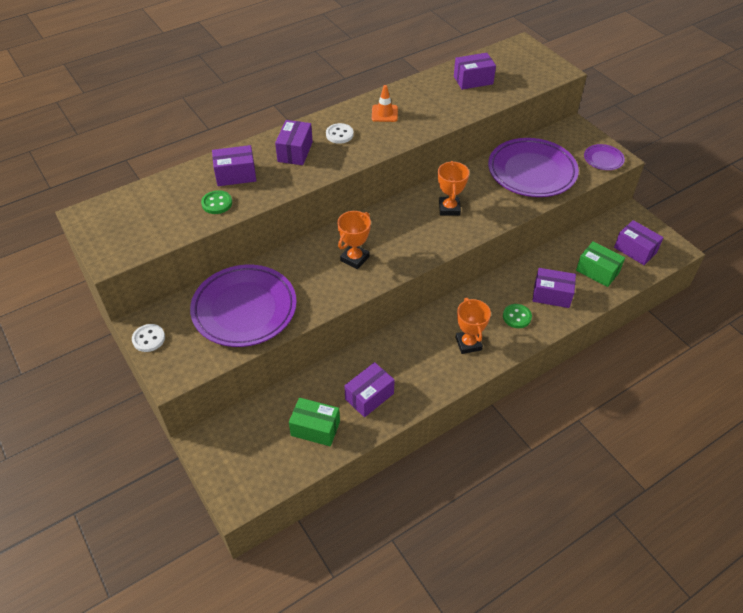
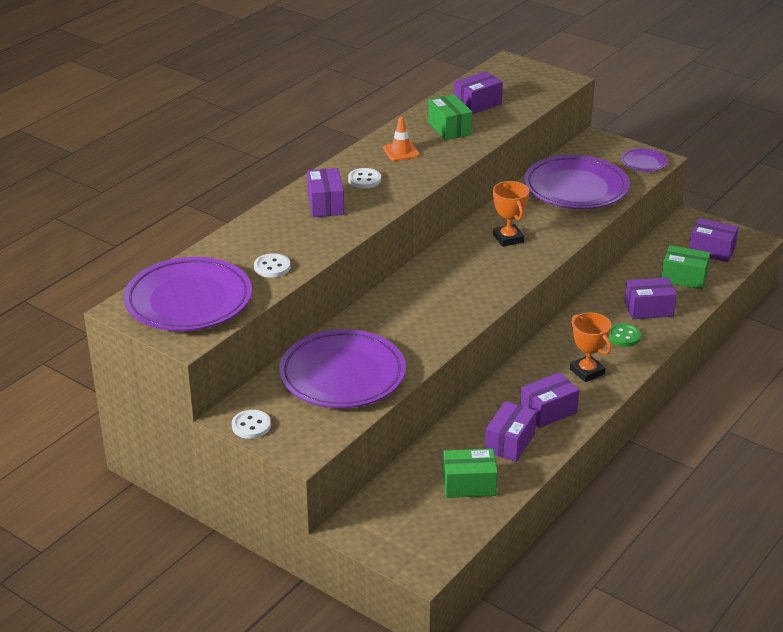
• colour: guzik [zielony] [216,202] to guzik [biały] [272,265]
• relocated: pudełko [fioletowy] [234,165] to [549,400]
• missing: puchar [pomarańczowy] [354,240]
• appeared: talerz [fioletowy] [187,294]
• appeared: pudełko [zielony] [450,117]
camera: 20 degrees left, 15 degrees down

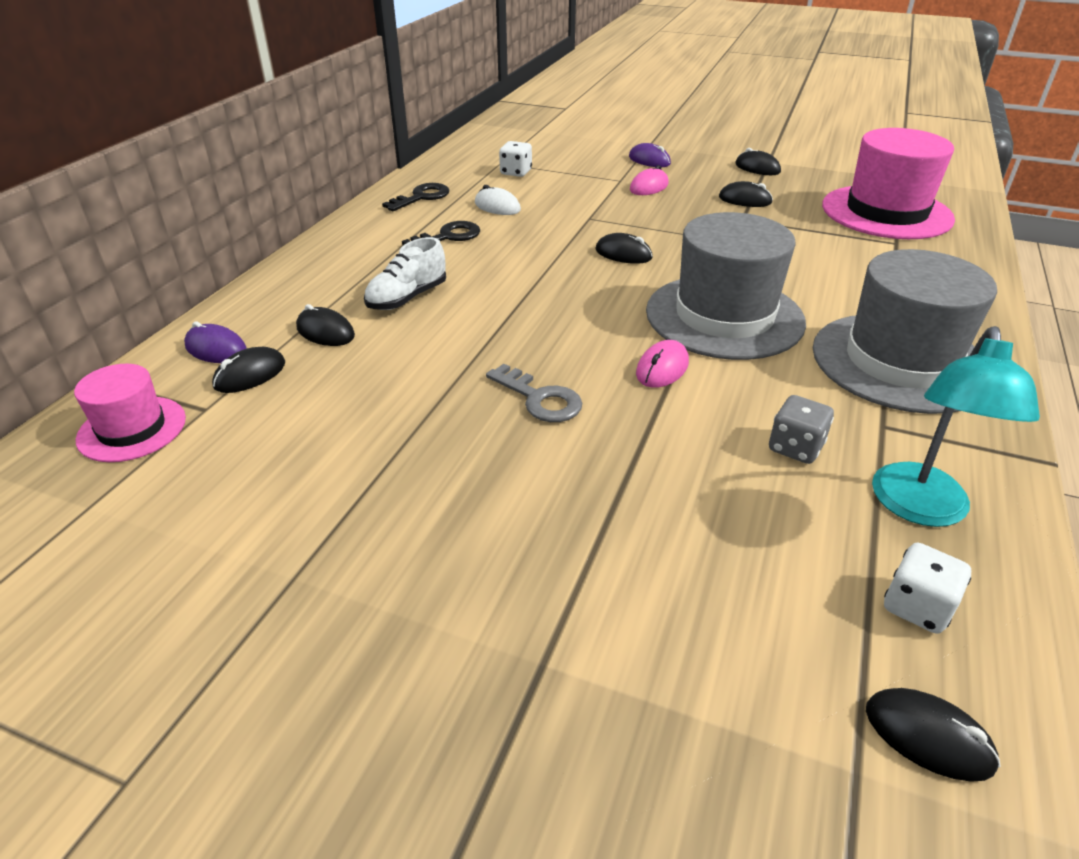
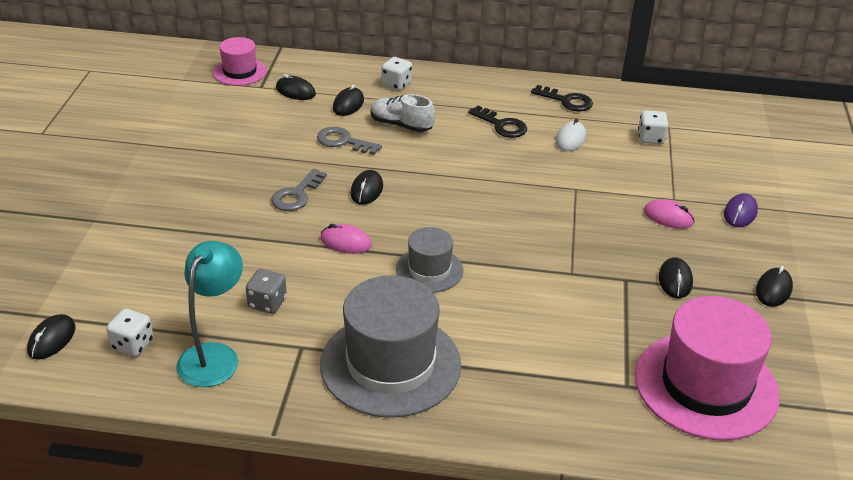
• missing: myszka [fioletowy] [215,342]
• relocated: myszka [czarny] [624,248] to [366,187]
• size: kapelusz [szary] [726,286] = [429,260] x0.53
• spun: lampka [turkusowy] [956,426] = [209,314] 105 degrees clockwise
• appeared: klucz [szary] [349,141]
• appeared: kostka do gry [biały] [396,73]
camera: 75 degrees right, 0 degrees up

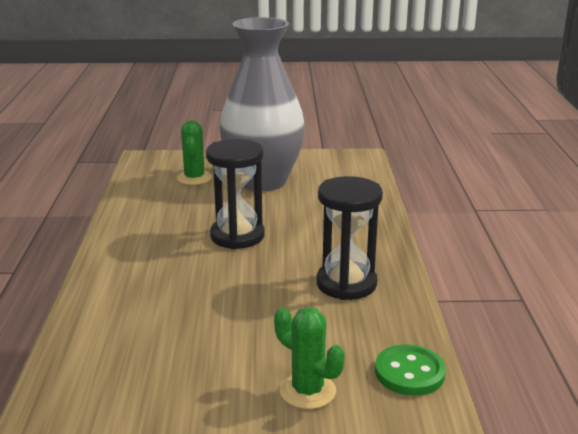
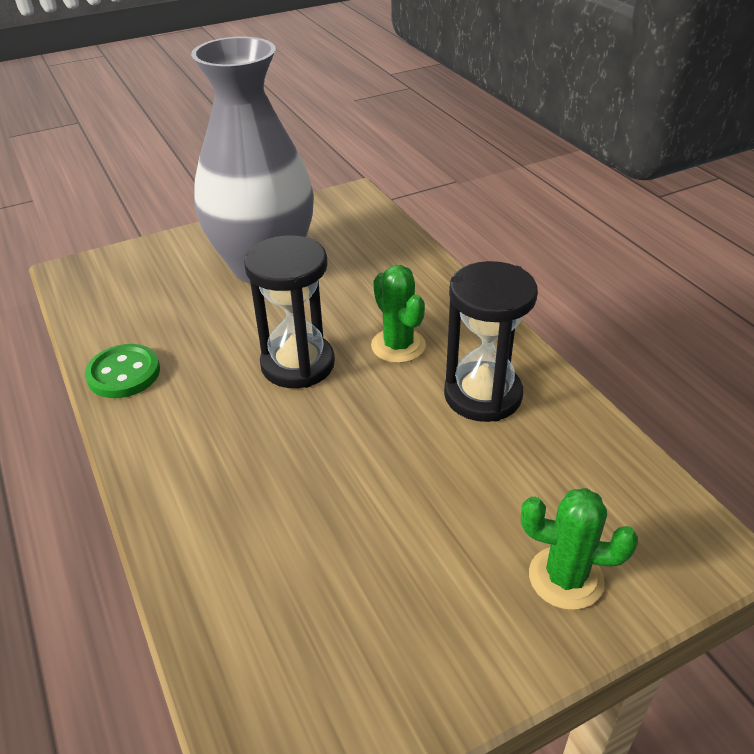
• relocated: kaktus [zielony] [194,152] to [398,314]
• relocated: guzik [zielony] [410,370] to [122,371]
camera: 25 degrees left, 15 degrees up

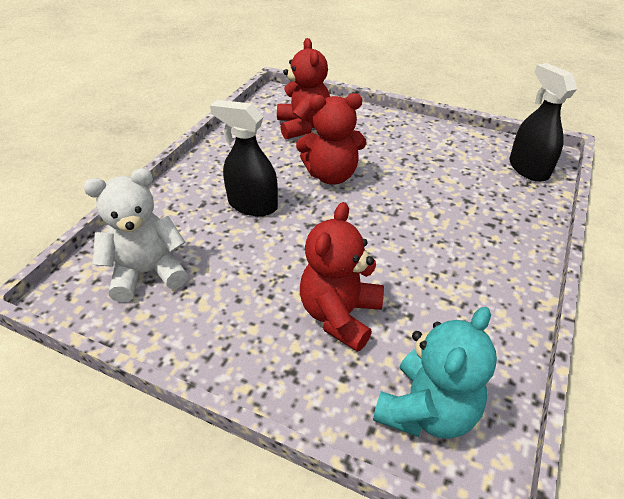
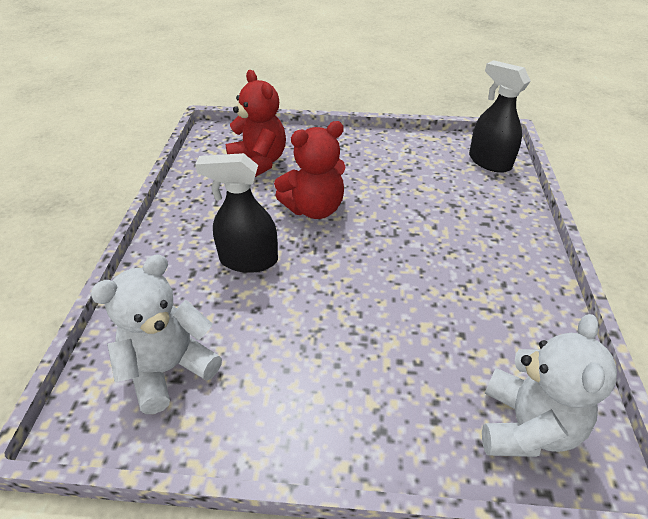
• missing: miś [czerwony] [342,277]
• colour: miś [turkusowy] [435,373] to miś [biały] [549,385]
camera: 20 degrees left, 0 degrees up

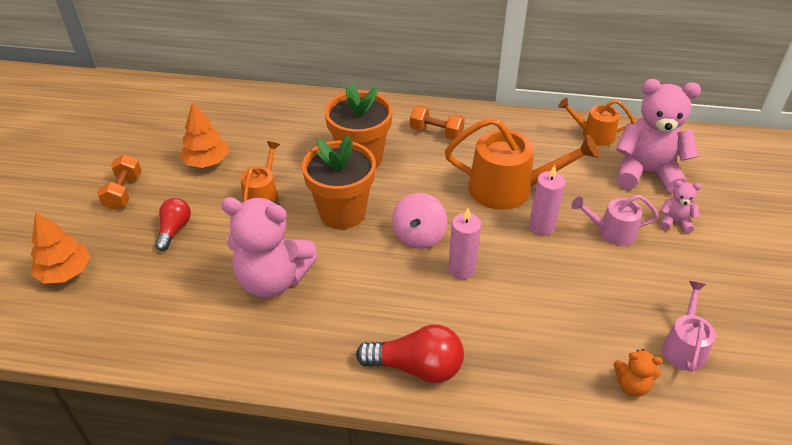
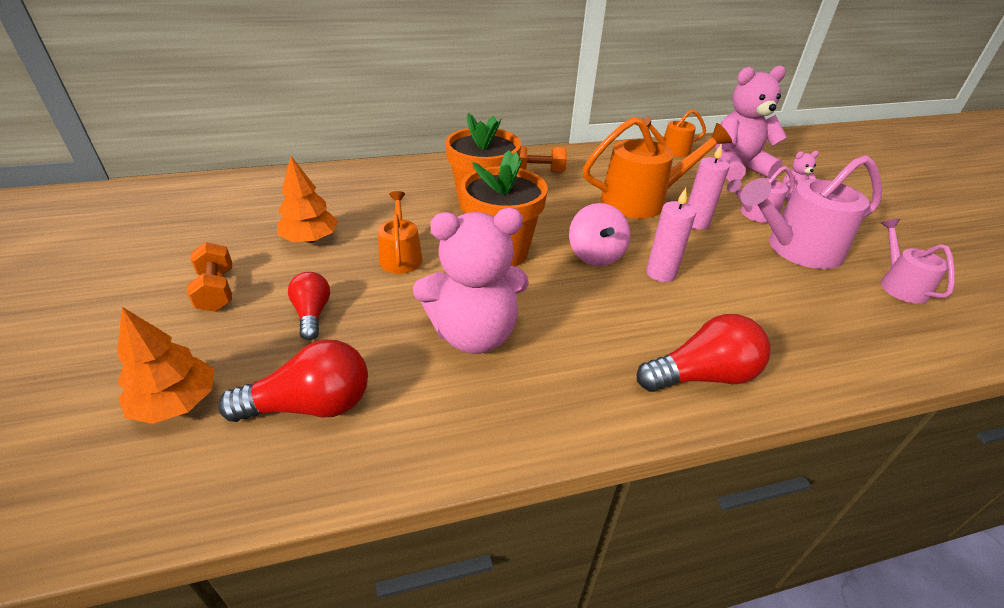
• missing: miś [pomarańczowy] [638,373]
• appeared: żarówka [czerwony] [293,381]
• appeared: konewka [różowy] [811,212]
camera: 25 degrees left, 5 degrees down

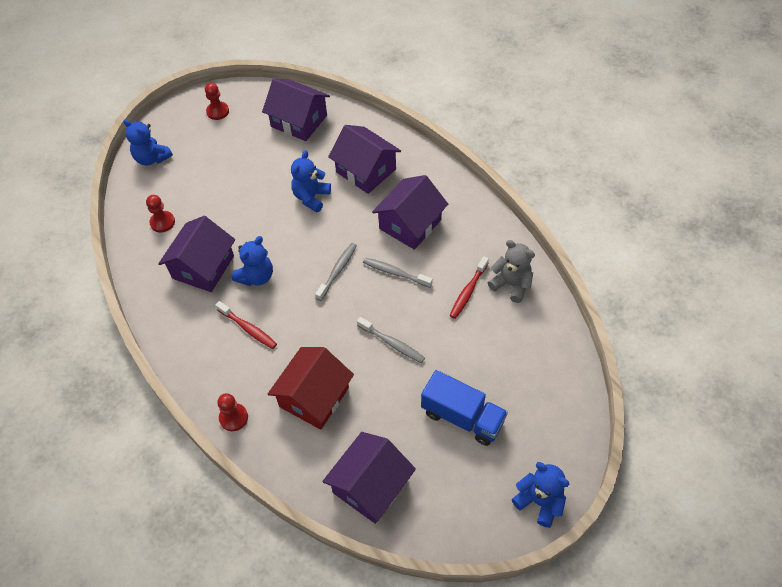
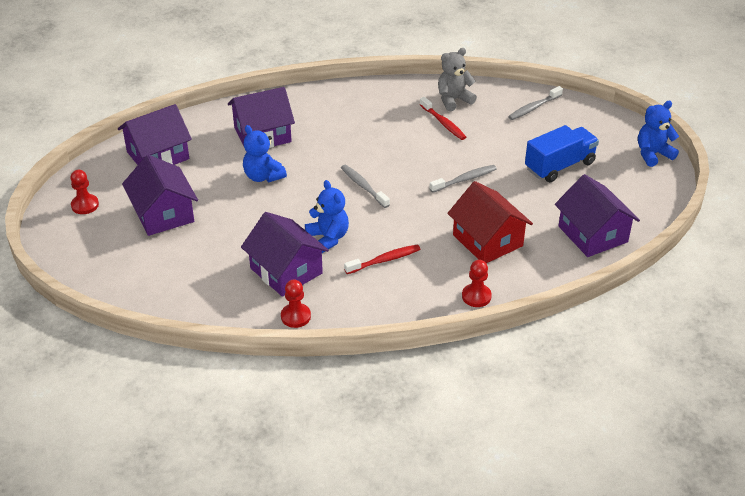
• missing: miś [niebieski] [148,142]
• relocated: pionek [czerwony] [160,214] to [296,304]
• relocated: szczoteczka do zębów [szary] [398,272] to [535,103]
• relocated: domek [fioletowy] [410,212] to [160,195]
camera: 65 degrees left, 15 degrees down

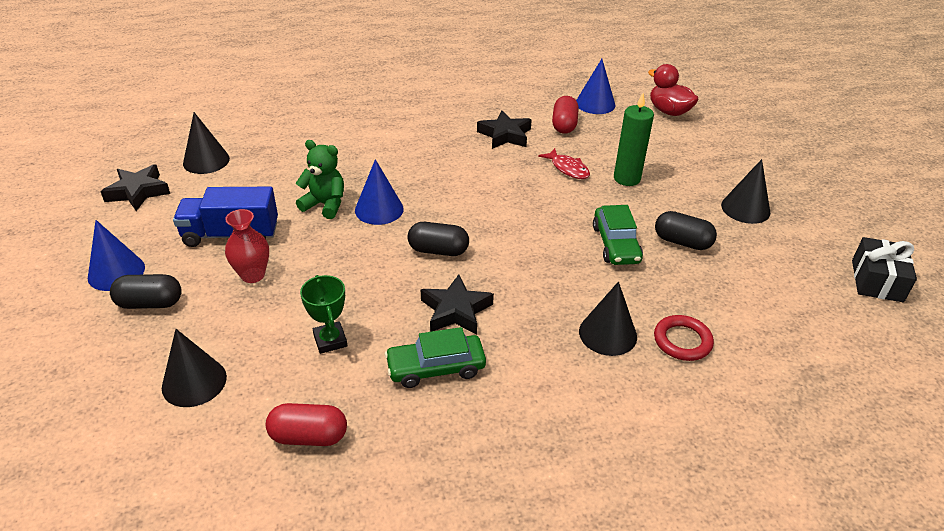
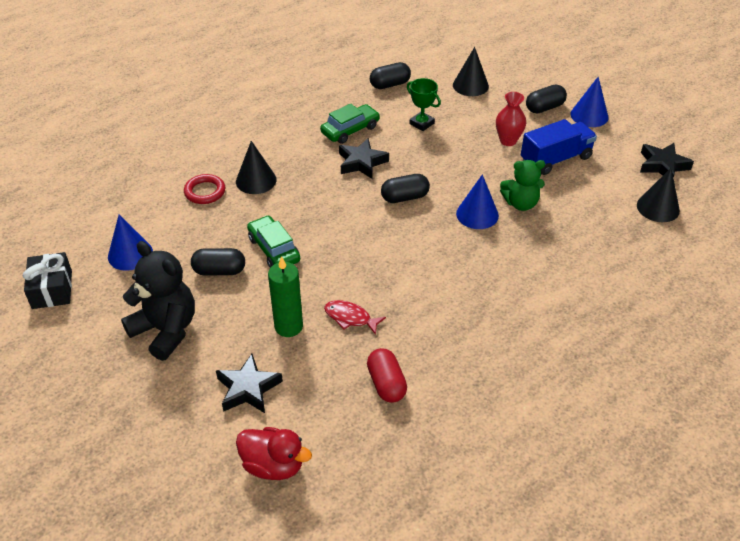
• colour: kapsułka [czerwony] [306,424] to kapsułka [czarny] [390,75]
• relocated: gwiazda [czarny] [504,129] to [249,383]
• relocated: stożek [niebieski] [595,86] to [130,243]
• exchanged: stożek [czarny] [745,191] to miś [czarny] [158,301]
camera: 155 degrees right, 5 degrees up

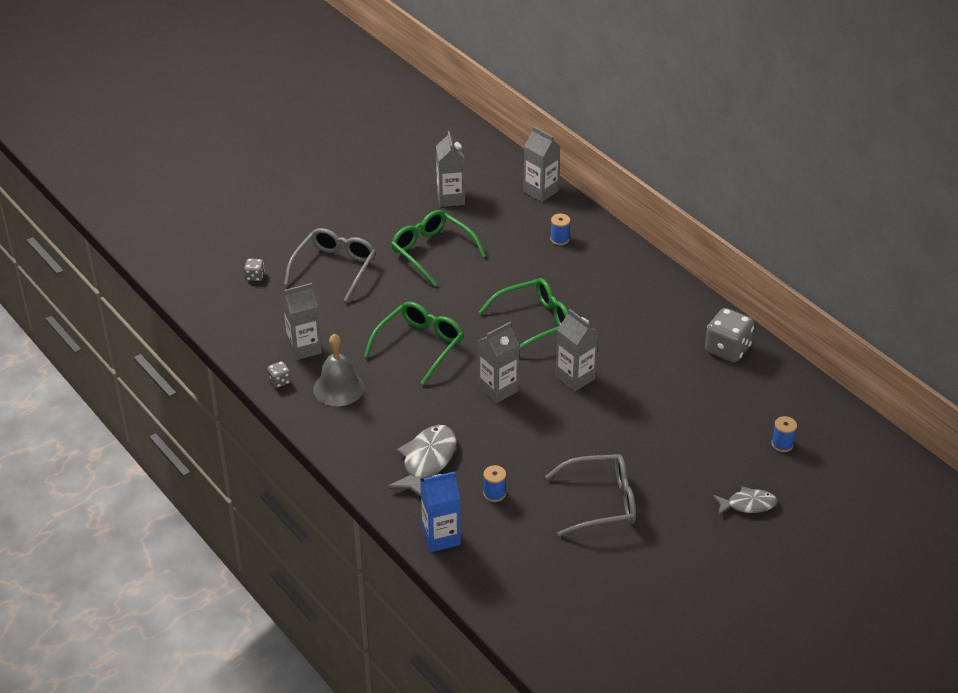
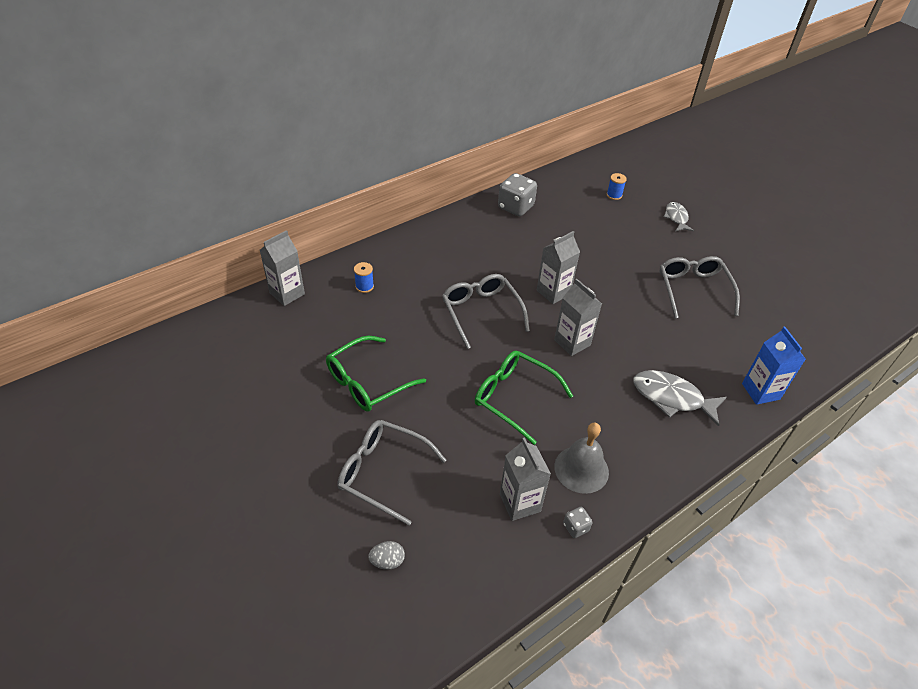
• exchanged: kostka do gry [szary] [254,269] to jajko [szary] [386,555]
• missing: karton mleka [szary] [450,169]
• colour: okulary [zielony] [523,314] to okulary [szary] [486,311]
• missing: szpulka [niebieski] [494,483]
camera: 90 degrees left, 5 degrees up

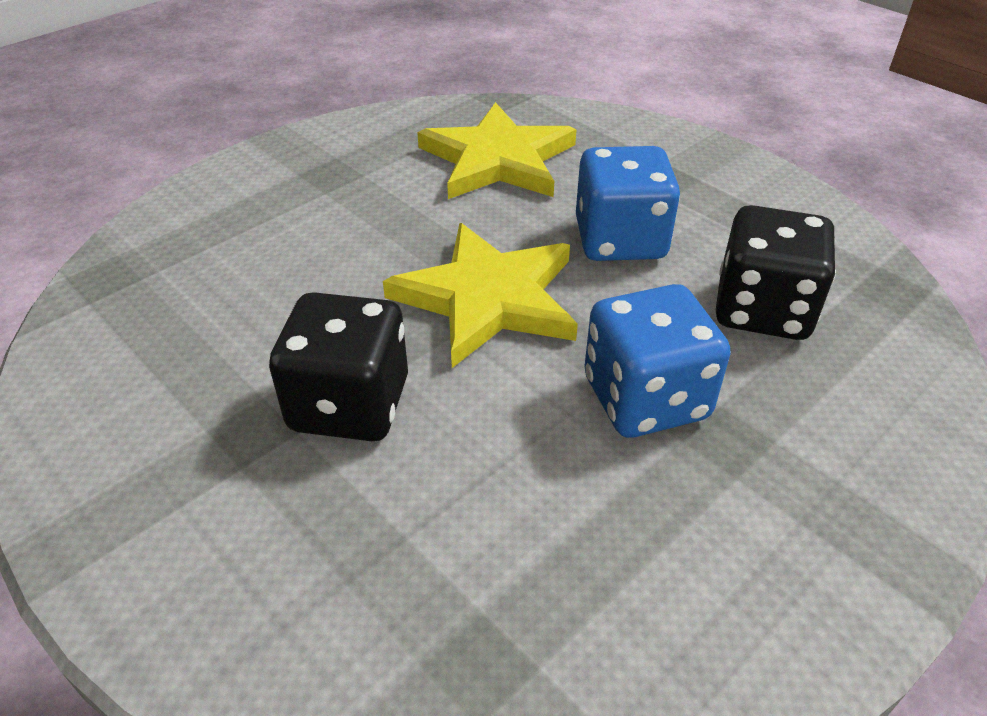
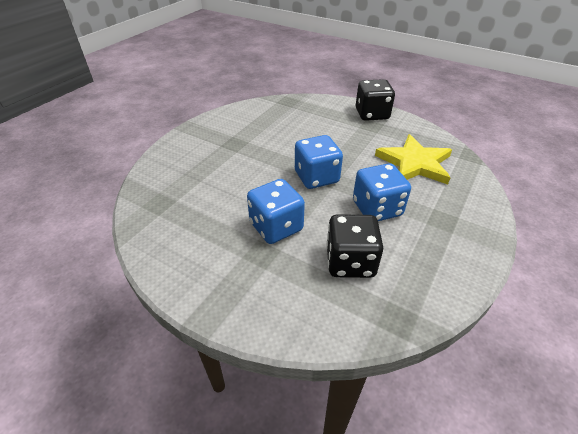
• relocated: kostka do gry [czarny] [338,366] to [375,100]
• exchanged: gwiazda [żółty] [480,295] to kostka do gry [niebieski] [319,162]
camera: 75 degrees right, 0 degrees up

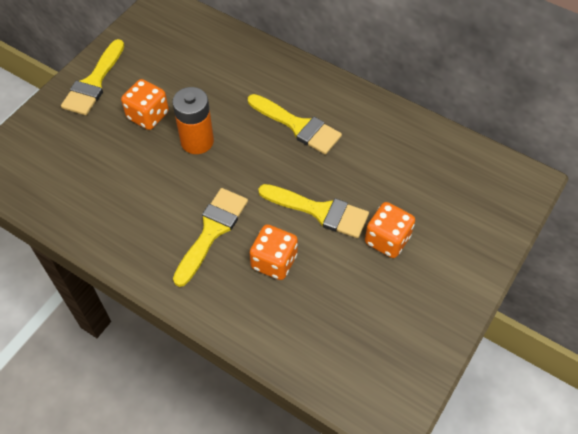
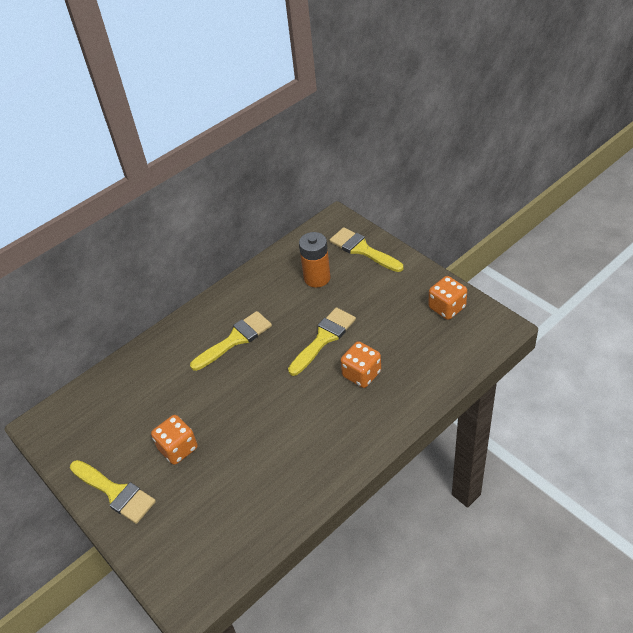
• relocated: bateria [pomarańczowy] [193,120] to [314,260]
• relocated: pędzel [żółty] [210,237] to [366,249]
• relocated: kostka do gry [pomarańczowy] [390,230] to [447,298]
camera: 70 degrees left, 10 degrees down

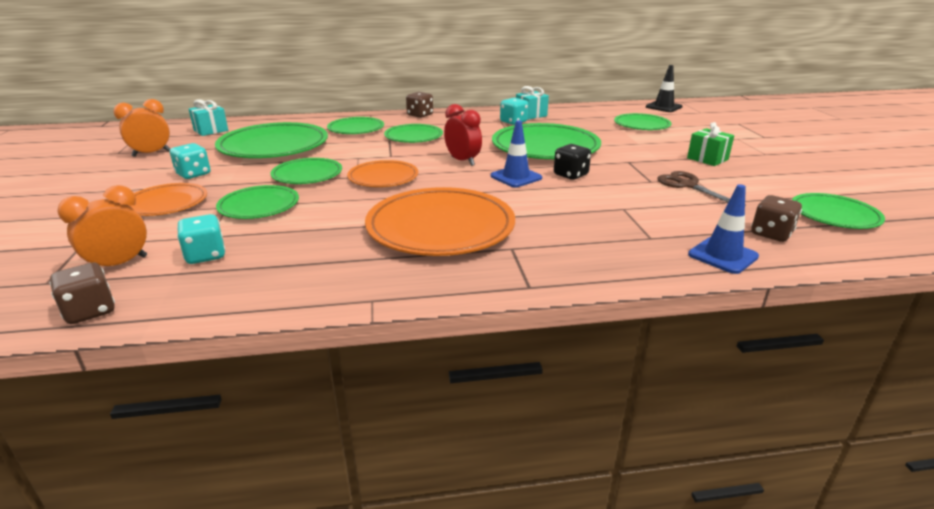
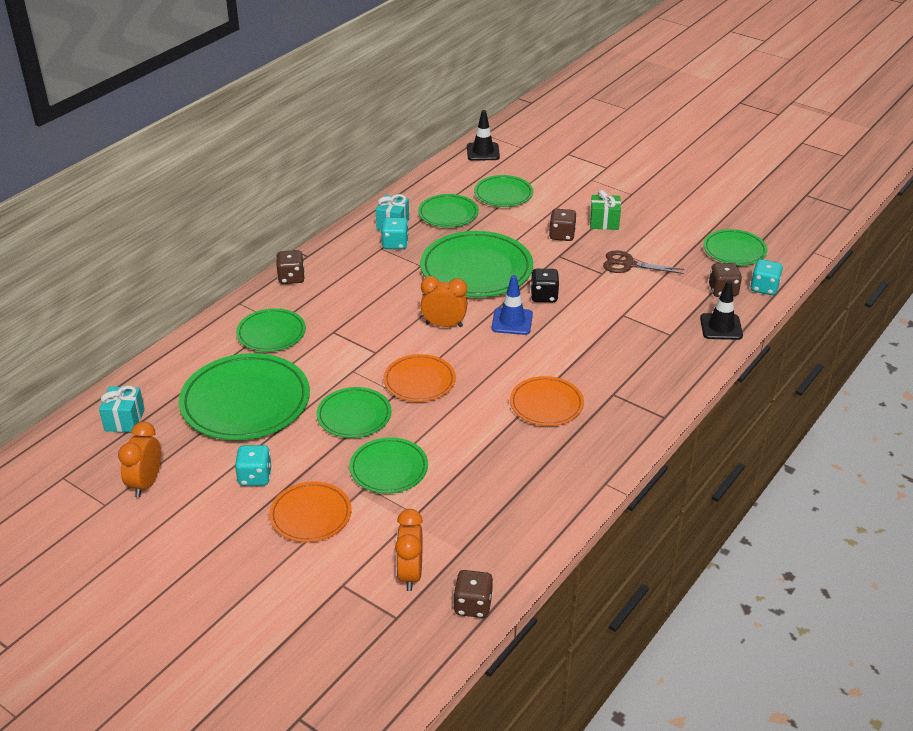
• relocated: kostka do gry [turkusowy] [201,239] to [766,277]
• size: talerz [pomarańczowy] [440,221] = [547,401] x0.57
• relocated: talerz [zielony] [413,133] to [448,210]
• colour: budzik [czerwony] [463,135] to budzik [pomarańczowy] [444,301]
• colour: pachołek [niebieski] [723,229] to pachołek [czarny] [721,310]
• appeared: kostka do gry [brązowy] [563,225]
camera: 45 degrees left, 10 degrees up

